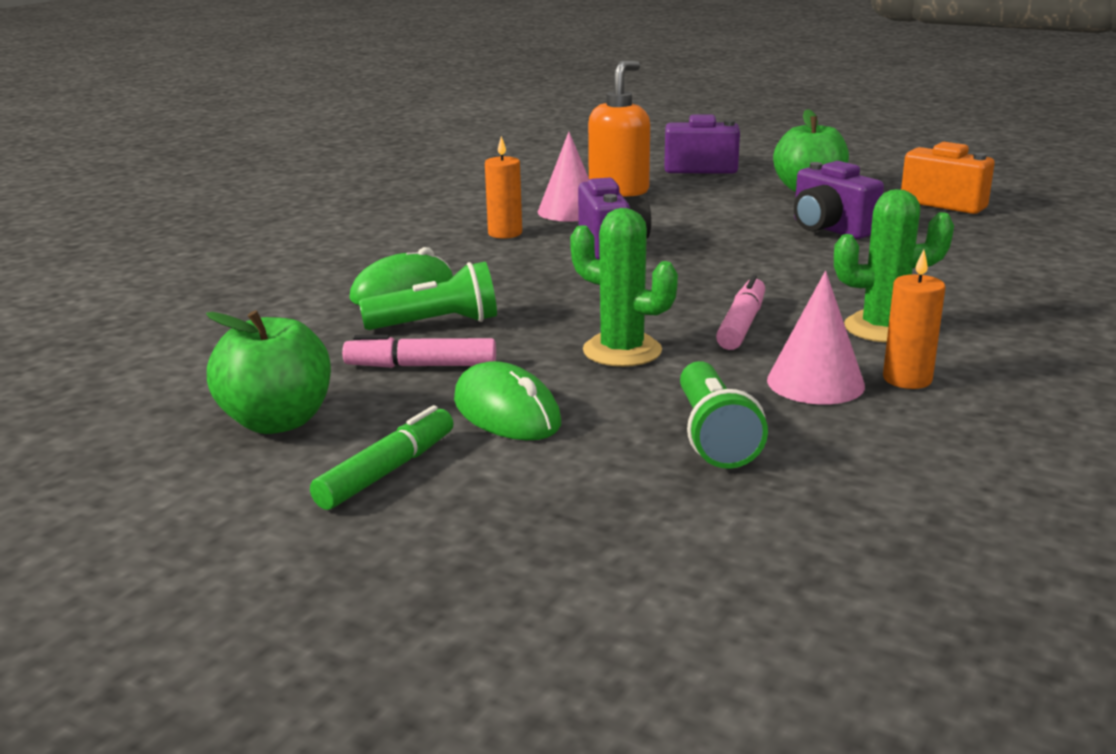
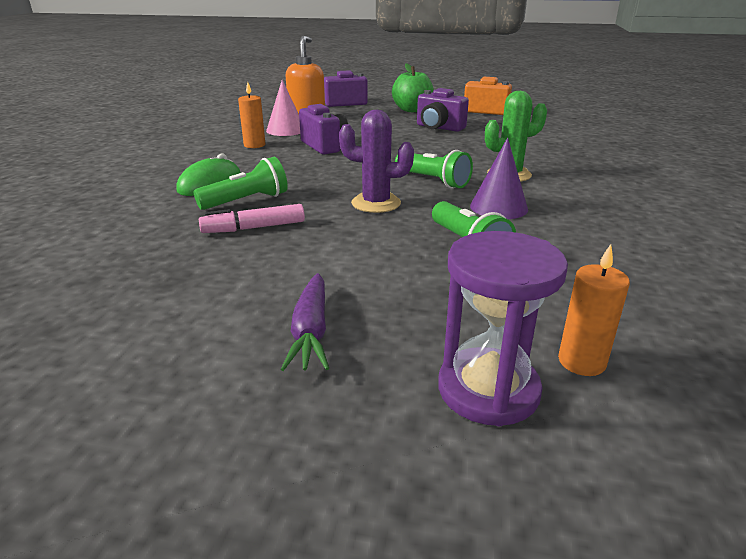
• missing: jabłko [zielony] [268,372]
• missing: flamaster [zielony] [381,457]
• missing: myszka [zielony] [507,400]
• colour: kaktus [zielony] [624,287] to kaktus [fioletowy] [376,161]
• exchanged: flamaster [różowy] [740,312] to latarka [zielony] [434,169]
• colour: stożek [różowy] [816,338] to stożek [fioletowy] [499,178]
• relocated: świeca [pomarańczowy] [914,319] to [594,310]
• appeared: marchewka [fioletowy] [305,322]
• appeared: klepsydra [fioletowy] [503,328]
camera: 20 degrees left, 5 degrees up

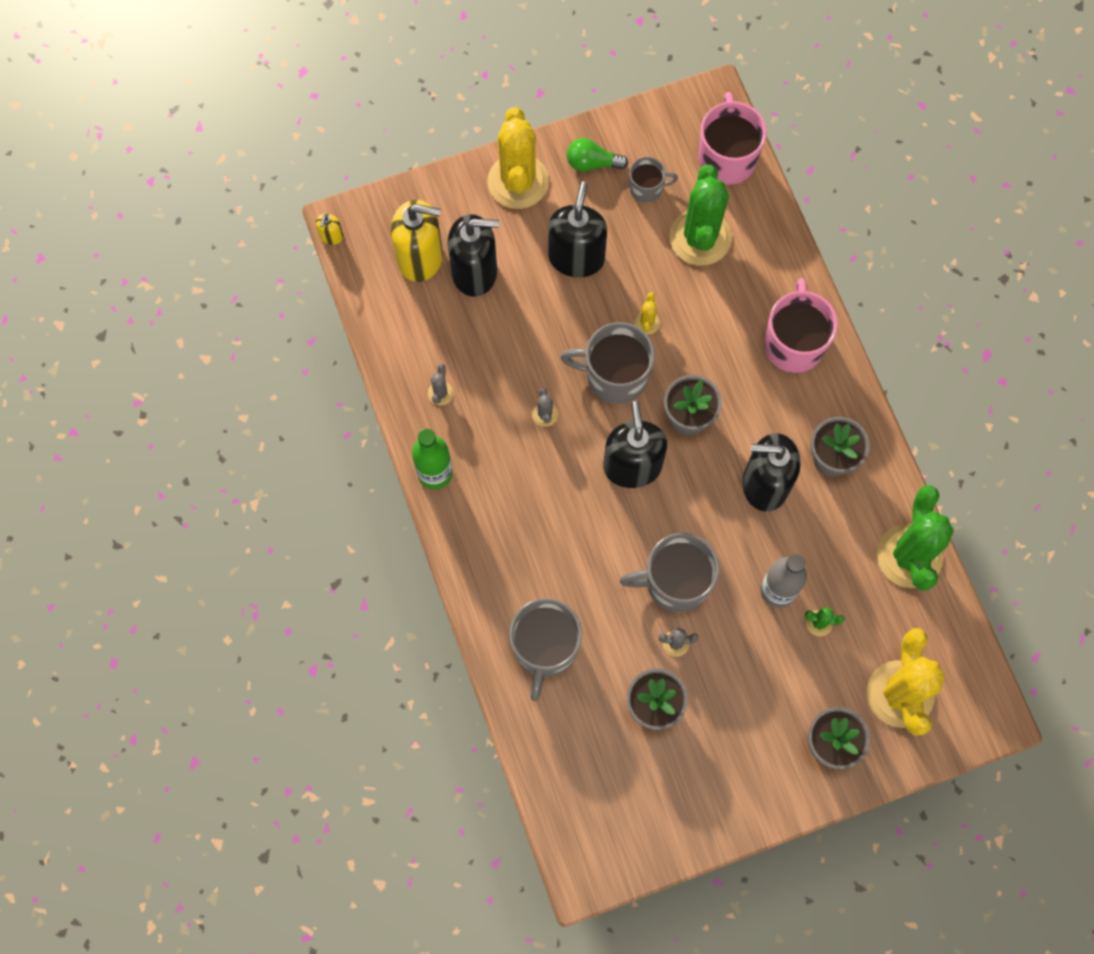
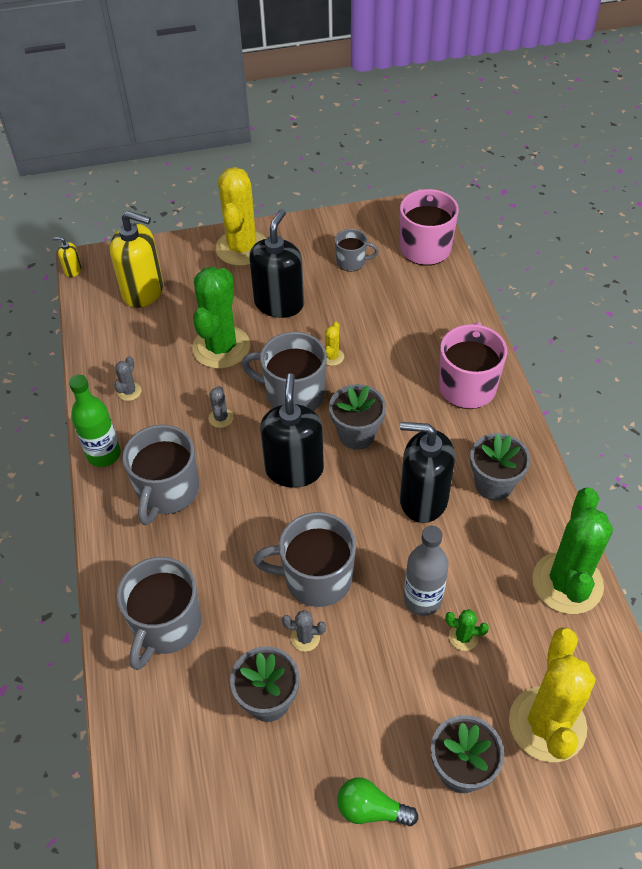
• spun: dozownik mydła [żółty] [329,229] = [67,257] 75 degrees clockwise
• missing: dozownik mydła [czarny] [473,255]
• relocated: żarówka [zielony] [597,154] to [377,801]
• relocated: kaktus [zielony] [700,215] to [221,318]
• appeared: kubek [szary] [161,475]
camera: 10 degrees right, 20 degrees down

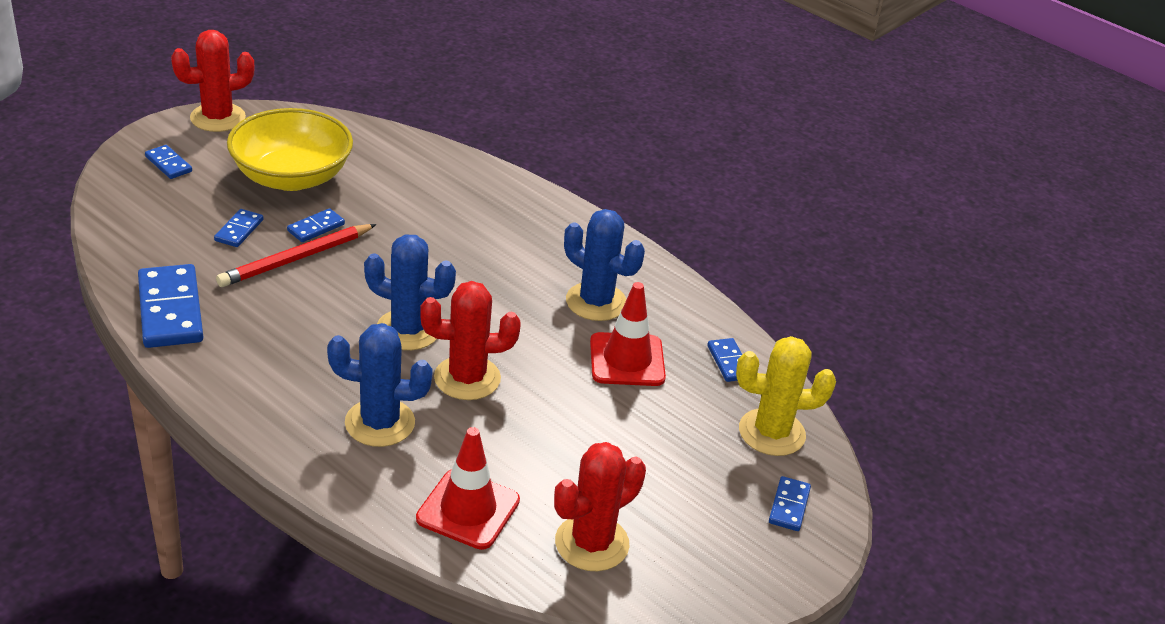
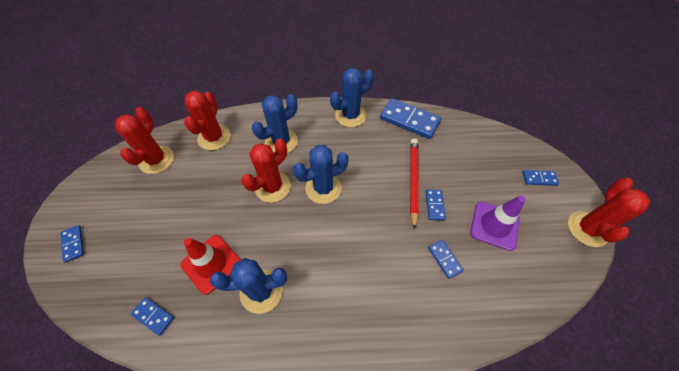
• relocated: kostka domina [niebieski] [238,228] to [446,259]
• exchanged: miska [żółty] [290,149] to pachołek [fioletowy] [498,223]
• exchanged: pachołek [czerwony] [468,488] to kaktus [czerwony] [207,120]
• missing: kaktus [żółty] [786,396]
• appeared: kaktus [niebieski] [352,97]
camera: 140 degrees right, 20 degrees up

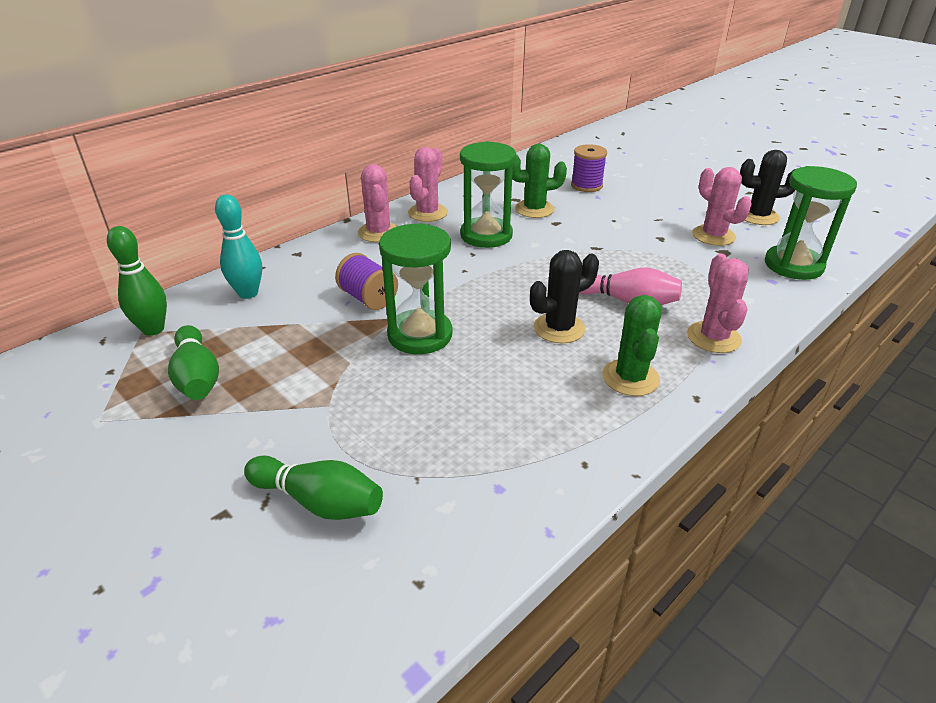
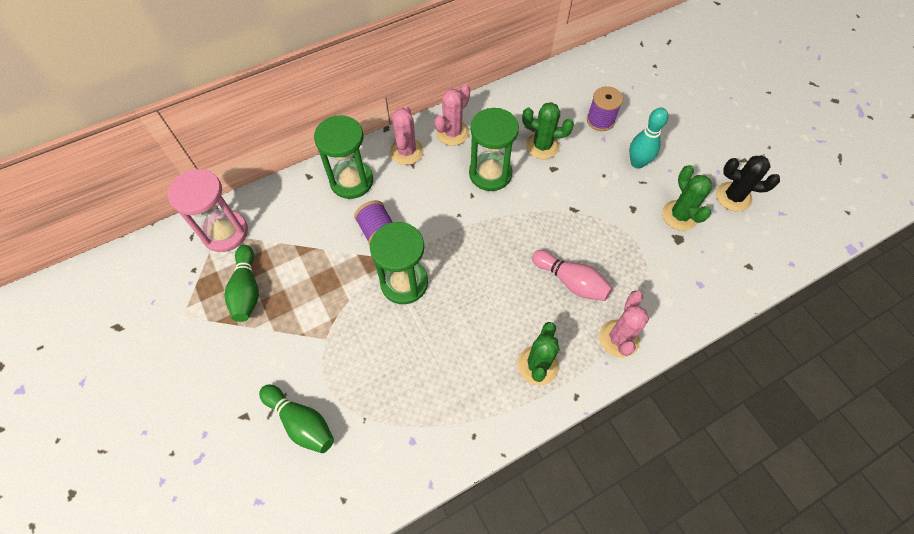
• exchanged: kręgiel [zielony] [137,281] to klepsydra [różowy] [208,210]
• relocated: kręgiel [turkusowy] [238,246] to [649,138]
• missing: kaktus [czarny] [564,296]
• colour: kaktus [różowy] [722,206] to kaktus [zielony] [687,198]
• relocated: klepsydra [zielony] [811,223] to [343,157]
camera: 15 degrees right, 25 degrees up

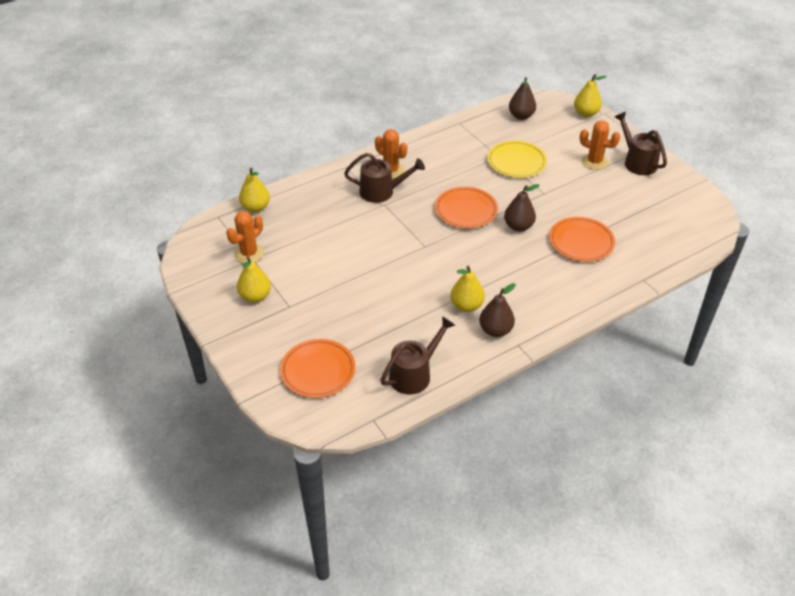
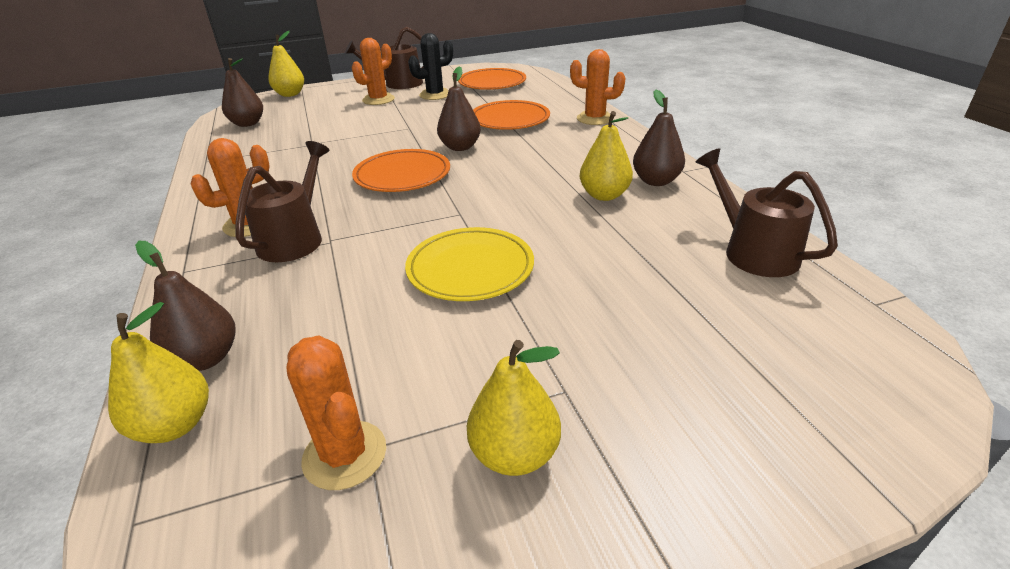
• relocated: talerz [pomarańczowy] [317,368] to [492,79]
• relocated: talerz [żółty] [517,159] to [469,264]
• appeared: gruszka [brązowy] [185,306]
• appeared: kaktus [czarny] [430,66]
• appeared: kaktus [pomarańczowy] [597,87]
camera: 75 degrees left, 10 degrees down

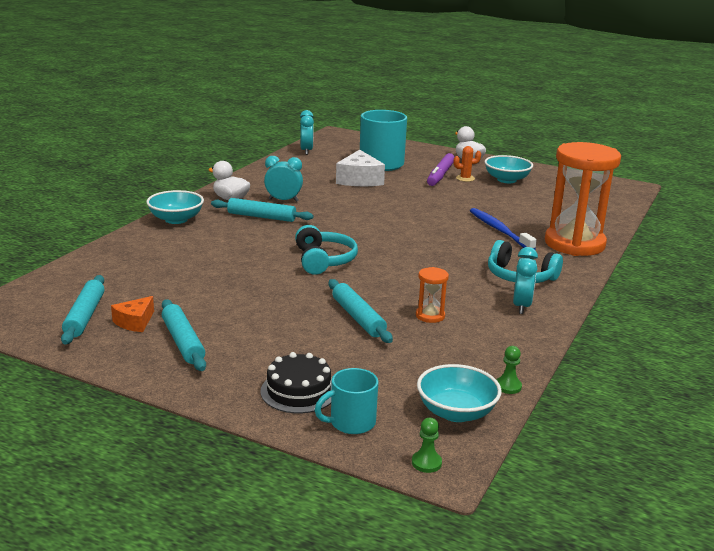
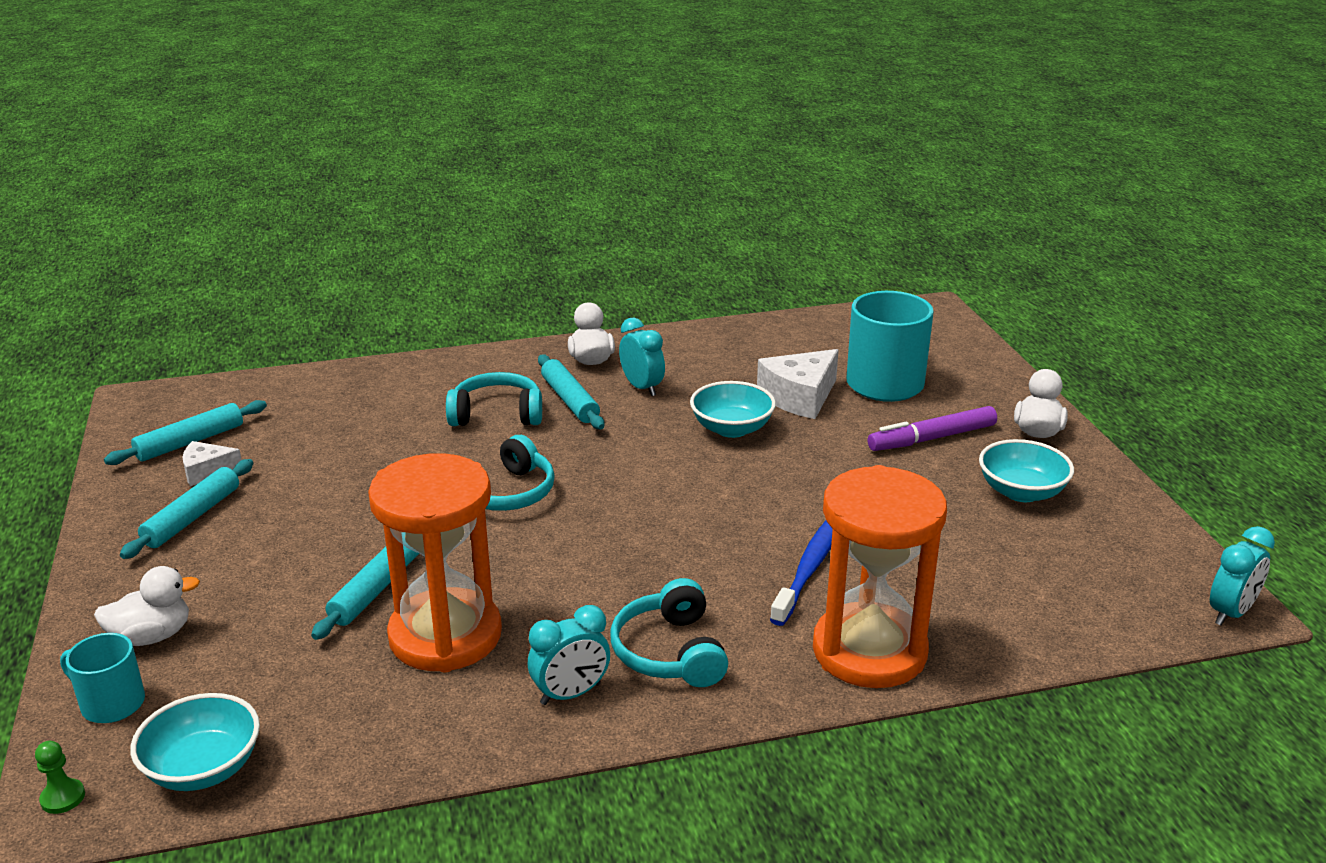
• colour: ser [pomarańczowy] [132,314] to ser [biały] [212,464]
• relocated: miska [turkusowy] [175,207] to [733,409]
• exchanged: tort [czarny] [296,382] to kaczka [biały] [147,606]
• relocated: budzik [turkusowy] [307,132] to [1242,575]
• size: klepsydra [pomarańczowy] [432,295] = [435,562] x2.45
• missing: kaktus [pomarańczowy] [467,164]
• missing: pionek [zielony] [509,370]
• appeared: słuchawki [turkusowy] [494,399]
camera: 50 degrees right, 5 degrees up

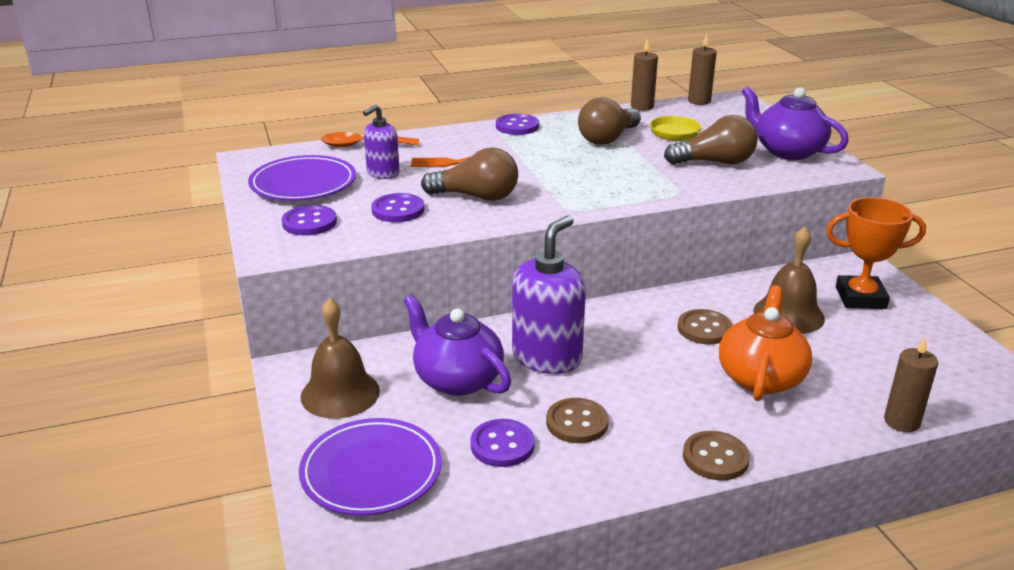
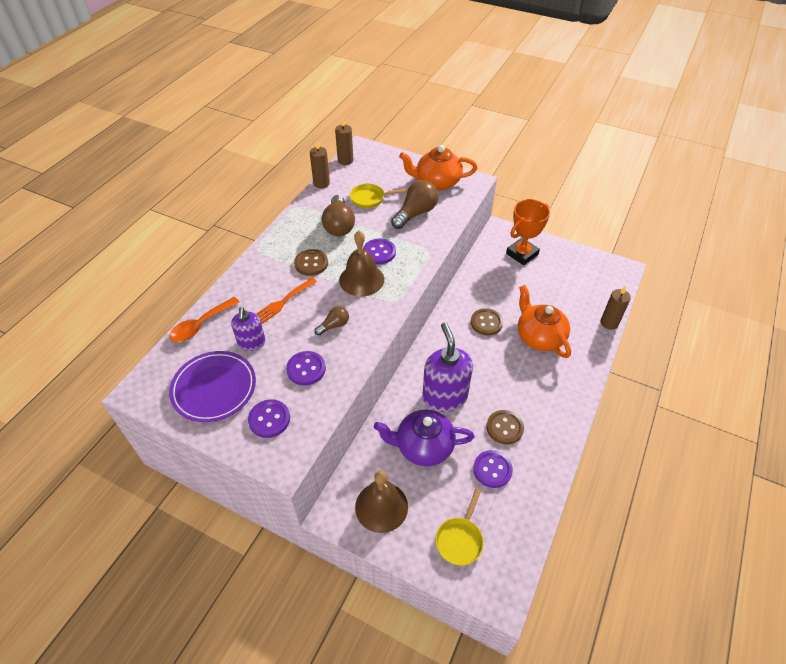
• exchanged: talerz [fioletowy] [370,467] to patelnia [żółty] [459,527]
• size: żarówka [brązowy] [469,174] = [331,320] x0.55
• relocated: guzik [fioletowy] [517,124] to [379,251]
• relocated: guzik [brązowy] [716,455] to [311,262]
• colour: imbryk [fioletowy] [795,123] to imbryk [pomarańczowy] [438,167]
• relocated: dzwonek [brązowy] [789,280] to [361,264]
camera: 45 degrees left, 20 degrees up

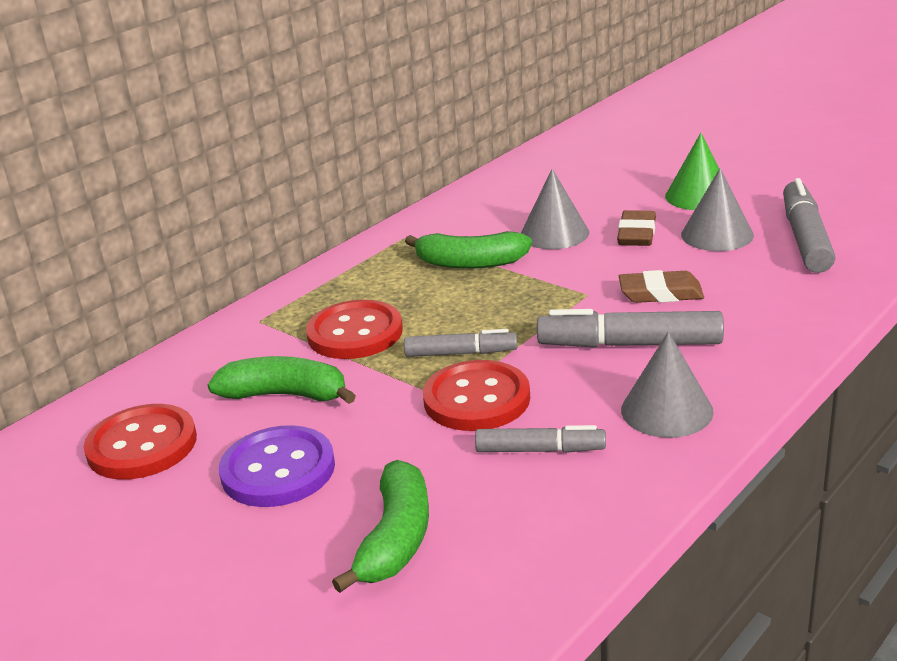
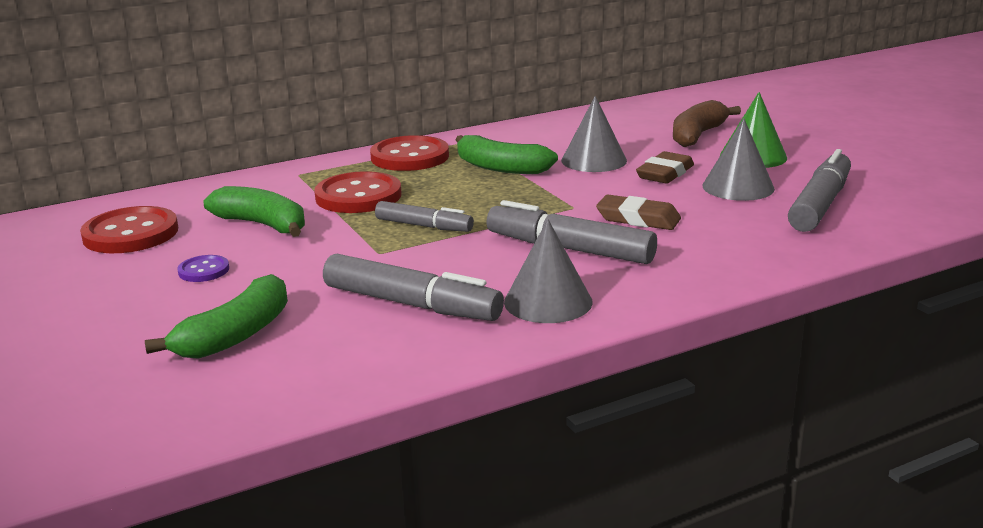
• size: guzik [fioletowy] [277,466] = [203,268] x0.50
• relocated: guzik [czerwony] [476,395] to [409,153]
• size: flamaster [szary] [540,439] = [413,287] x1.60
• appeared: banan [brązowy] [707,123]
camera: 20 degrees right, 5 degrees down

